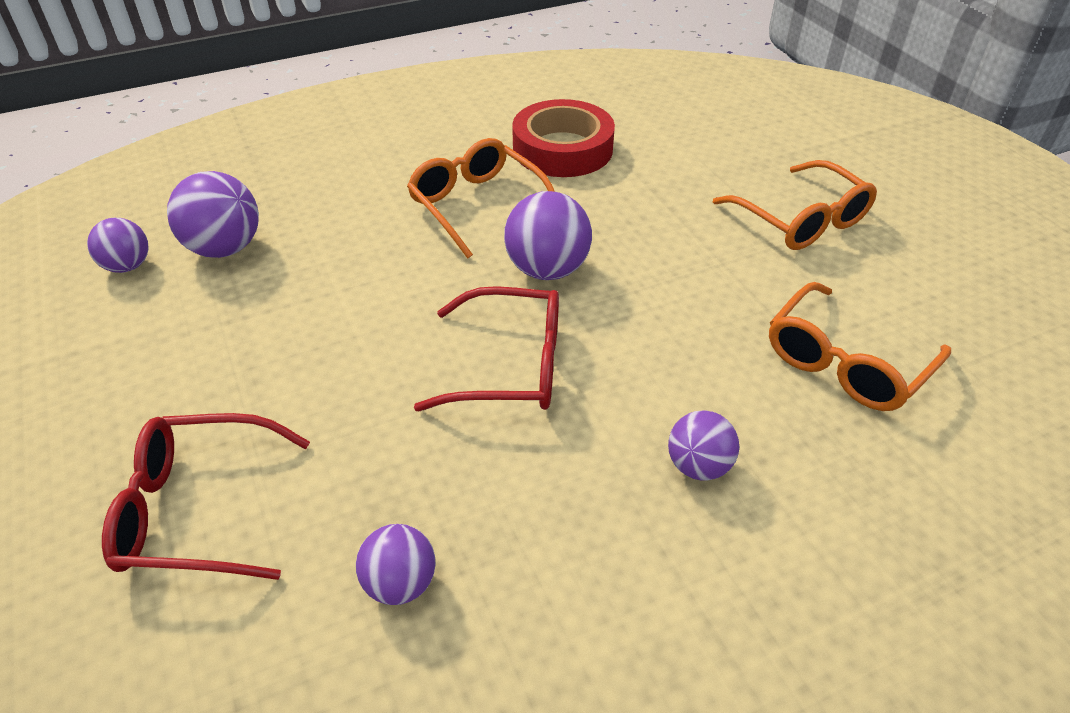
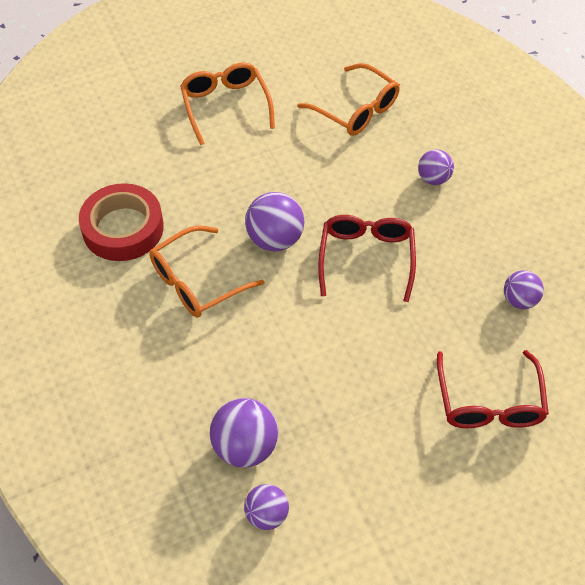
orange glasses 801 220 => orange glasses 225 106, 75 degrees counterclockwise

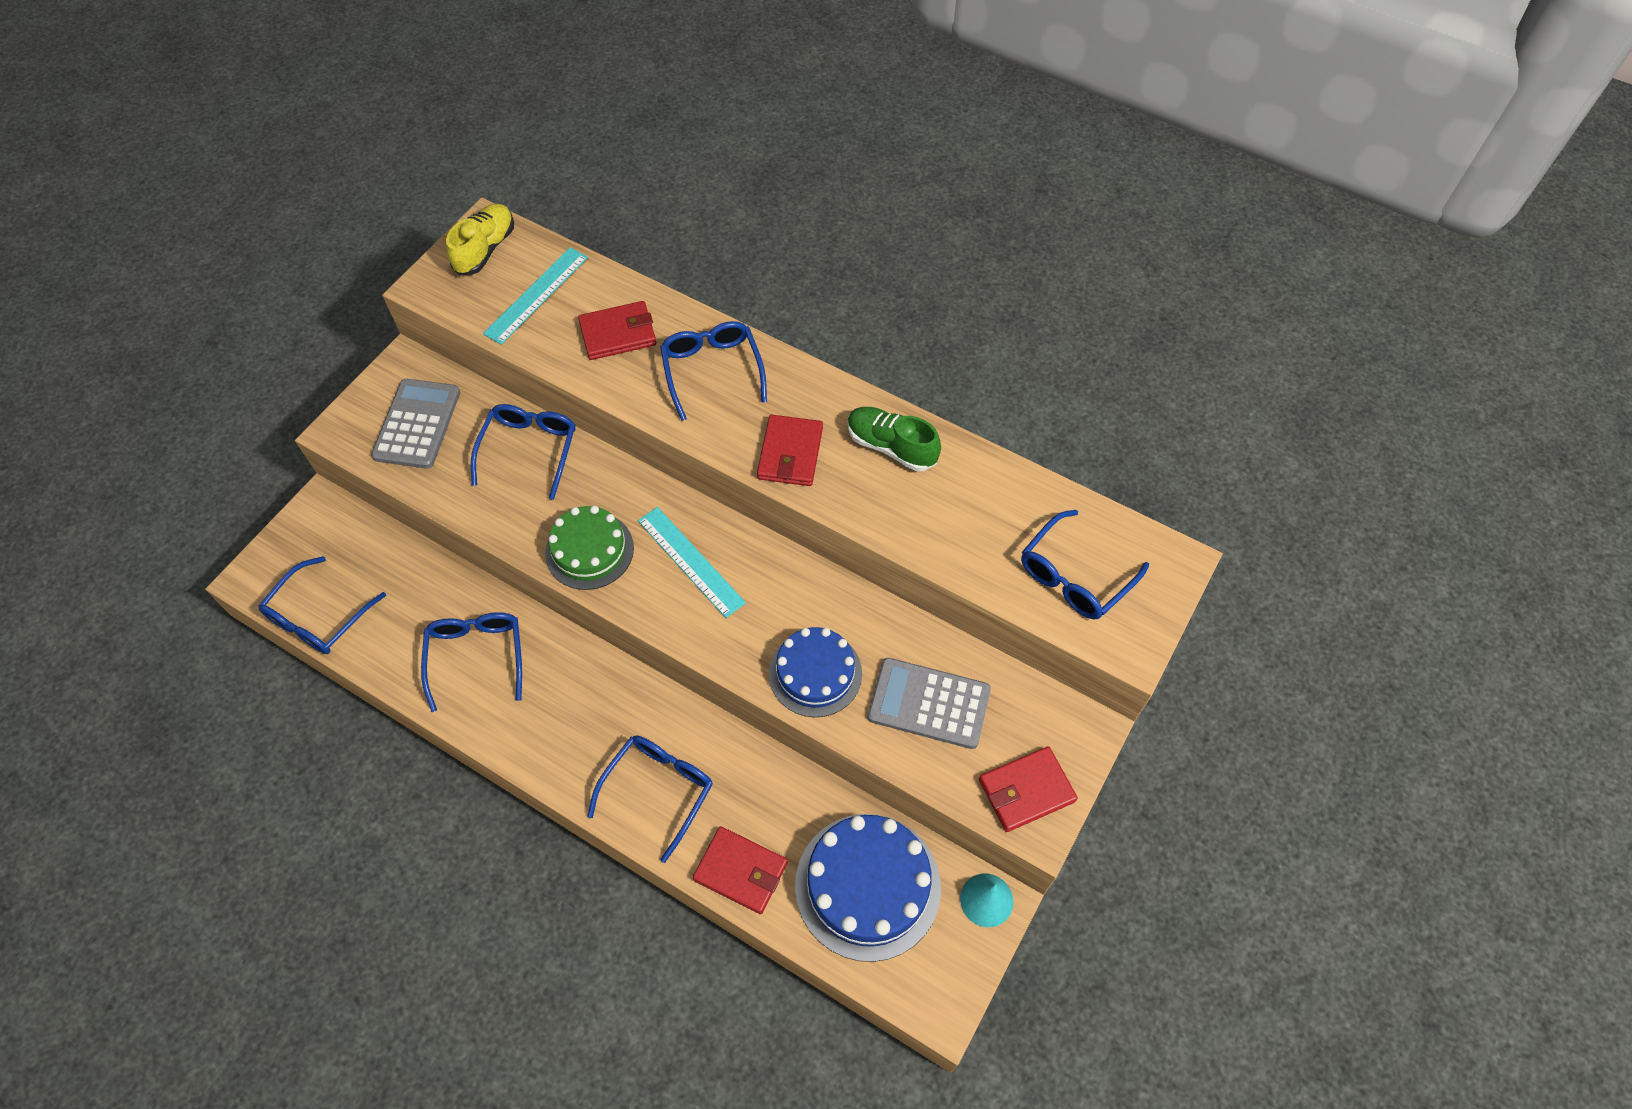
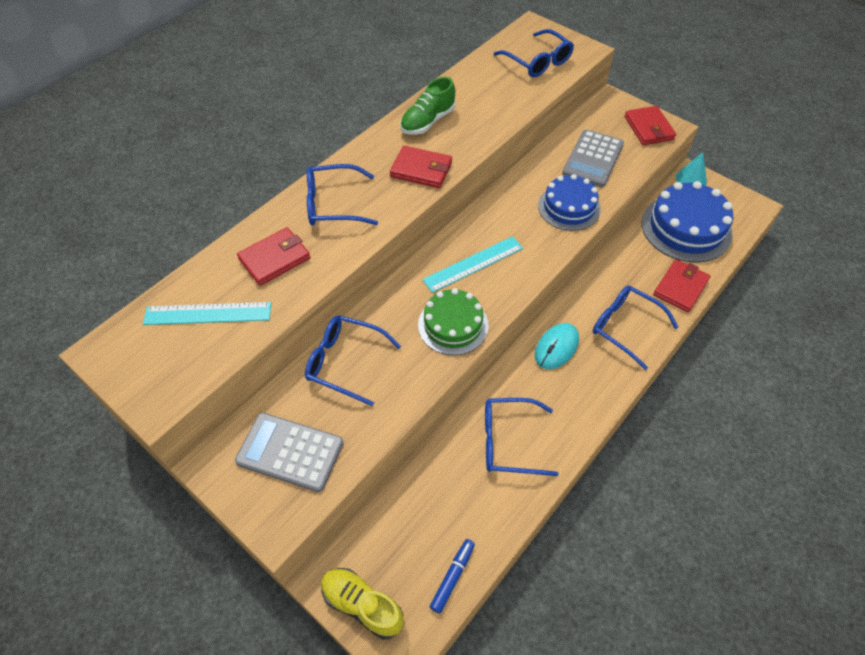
nothing => turquoise mouse 556 347
yellow shoe 485 249 => yellow shoe 362 605, relocated
blue glasses 319 617 => blue marker 452 577
turquoise ruler 536 295 => turquoise ruler 208 313, 45 degrees counterclockwise
red wallet 618 334 => red wallet 275 259, 60 degrees clockwise

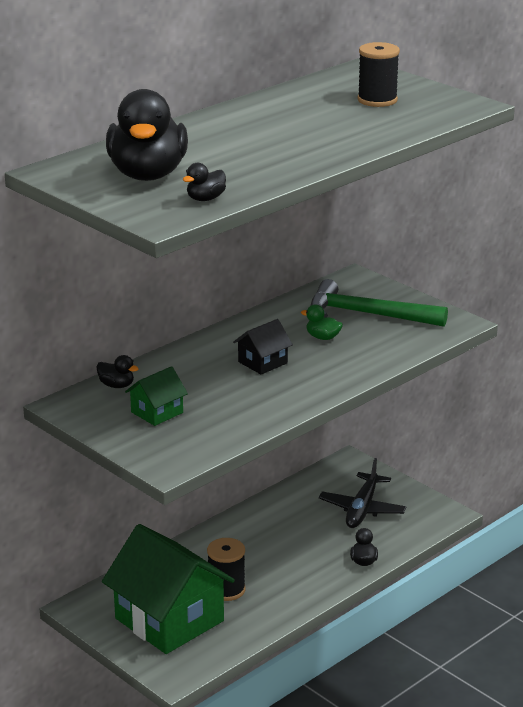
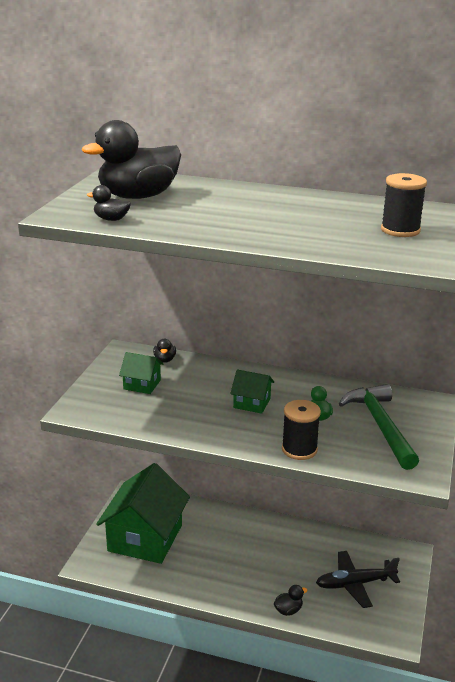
black spool 226 590 => black spool 299 449, relocated
black house 262 362 => green house 252 403

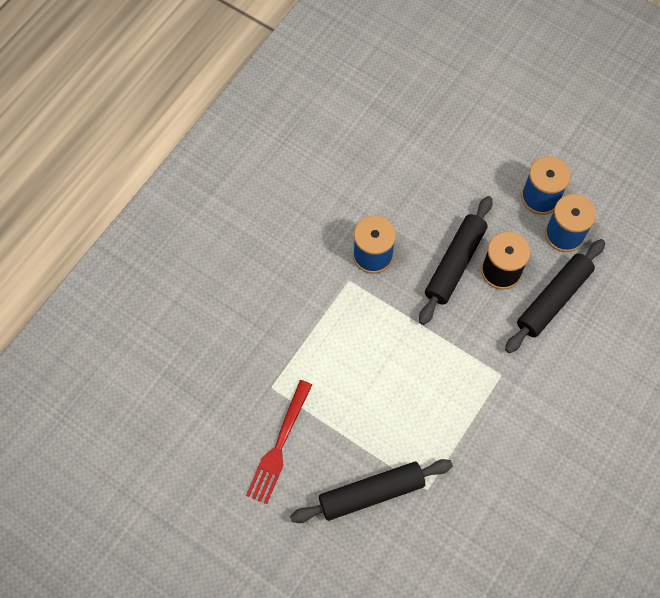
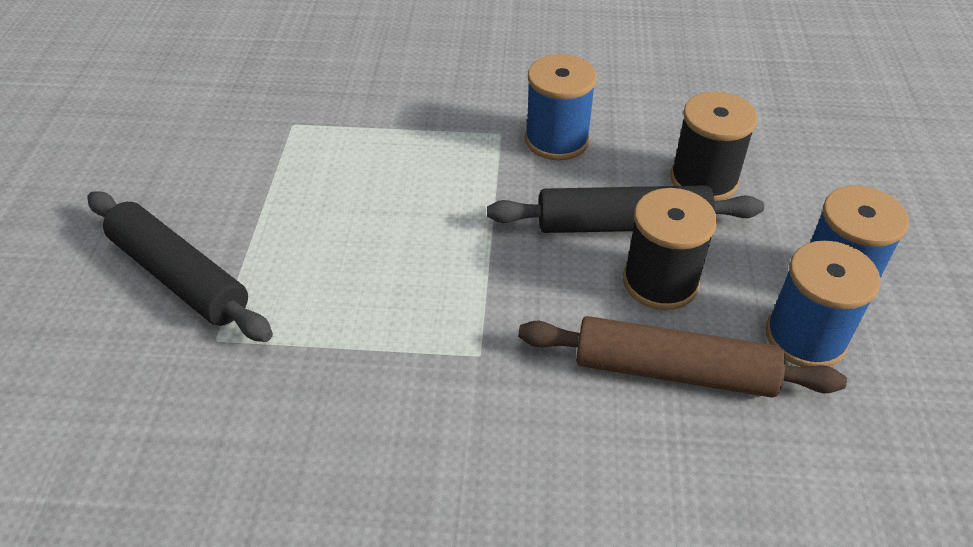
red fork 279 446 => nothing
nothing => black spool 703 180
black rolling pin 553 299 => brown rolling pin 673 371

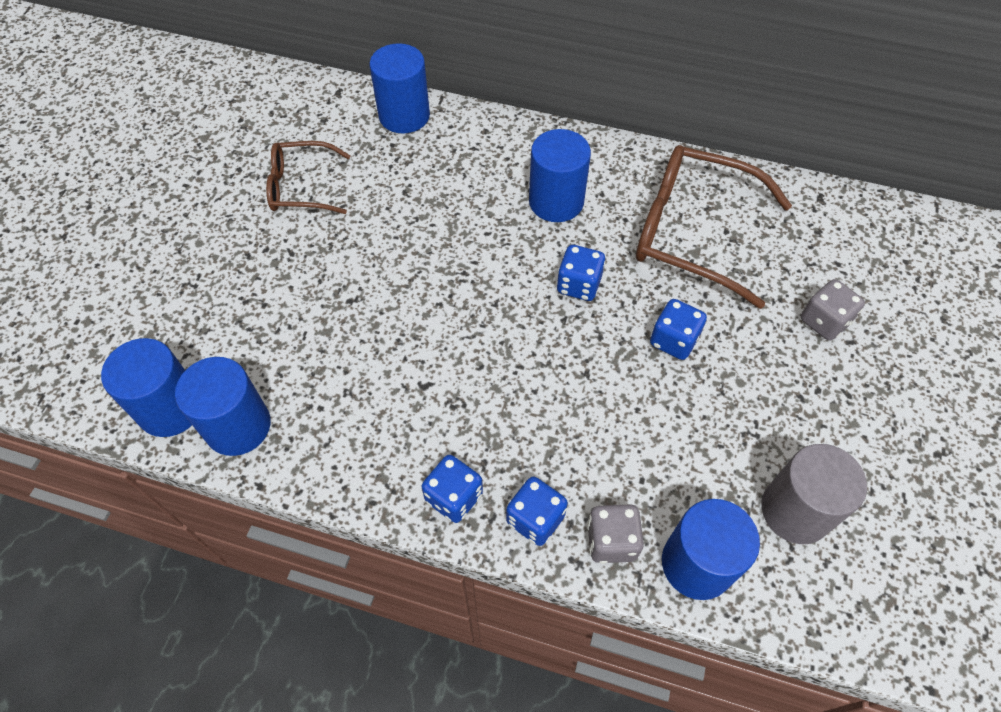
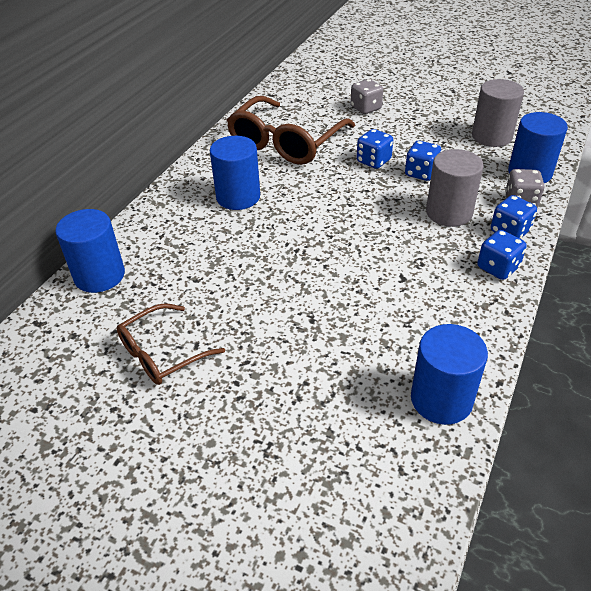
blue cylinder 170 408 => nothing
nothing => grey cylinder 449 213
blue dice 578 285 => blue dice 421 173, relocated
brown glasses 301 187 => brown glasses 162 353, 45 degrees clockwise

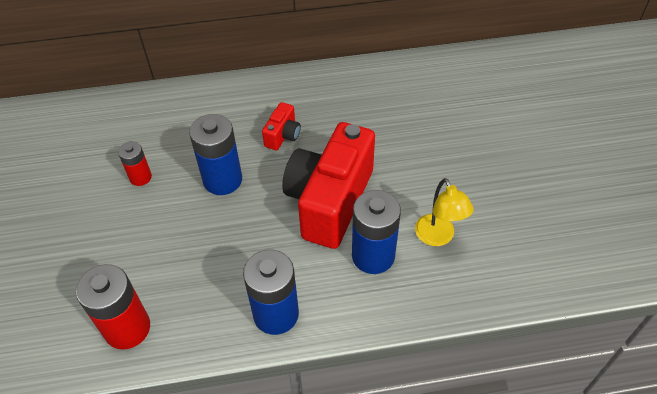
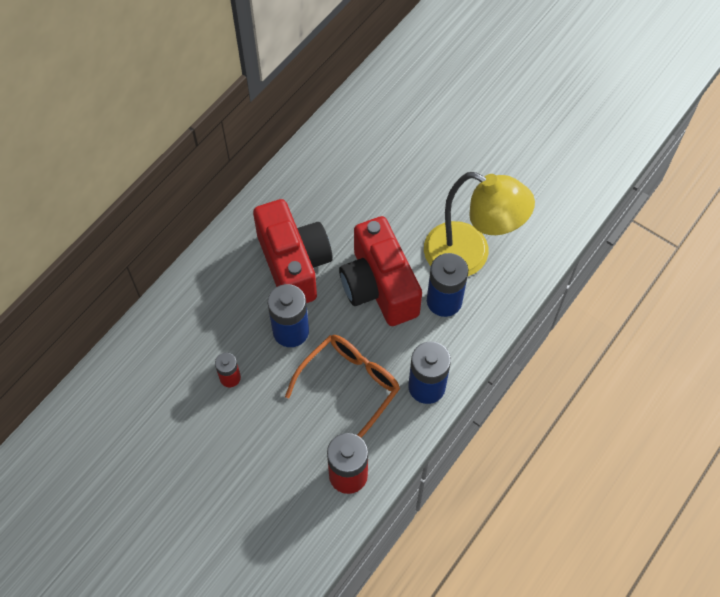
nothing => orange glasses 350 386
red camera 283 135 => red camera 294 264, x2.32
yellow lamp 438 237 => yellow lamp 469 256, x2.00

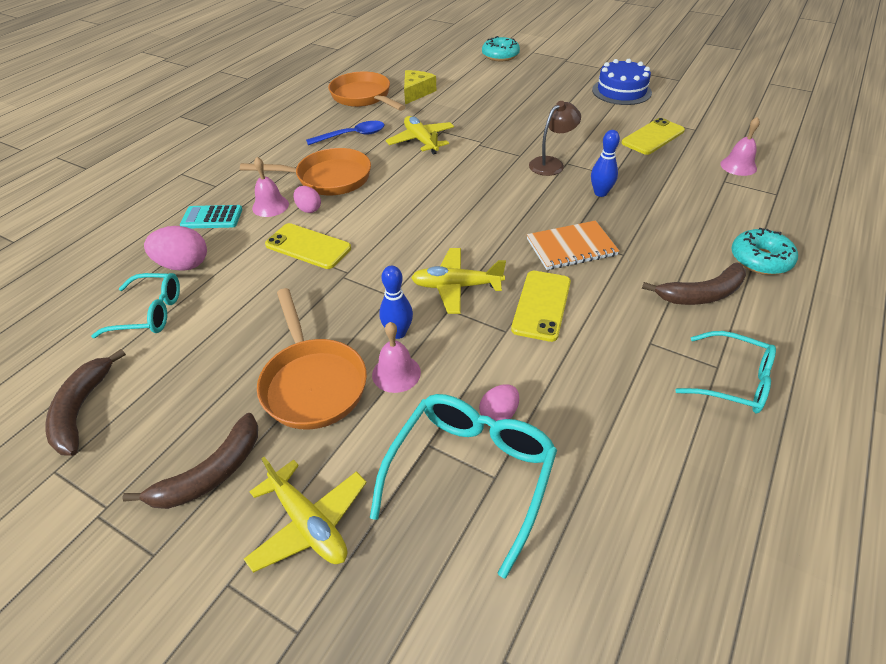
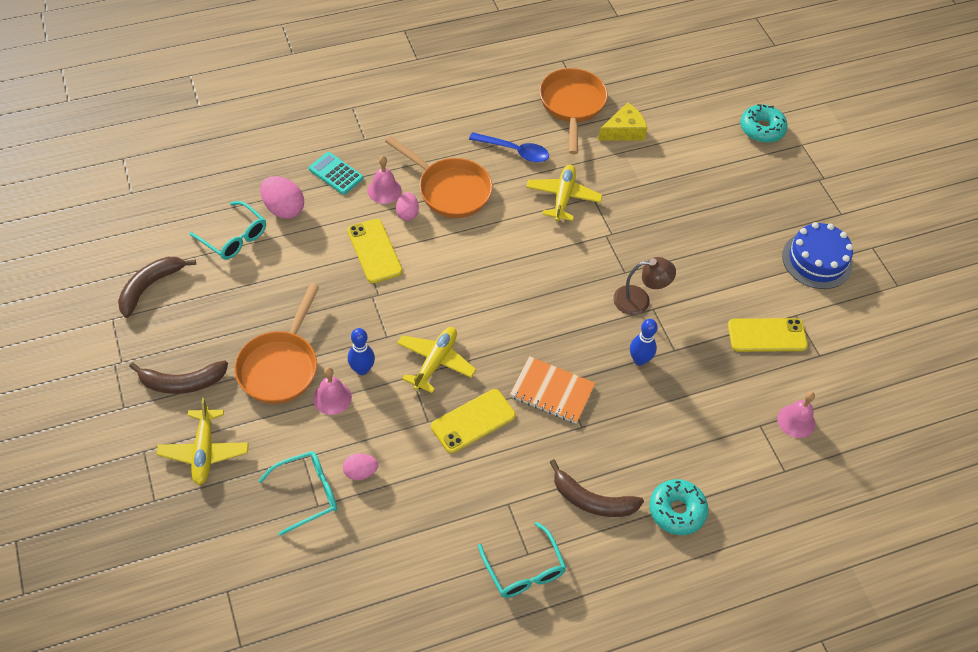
yellow plane 456 286 => yellow plane 435 362, 75 degrees clockwise
turquoise glasses 471 474 => turquoise glasses 307 493, x0.66

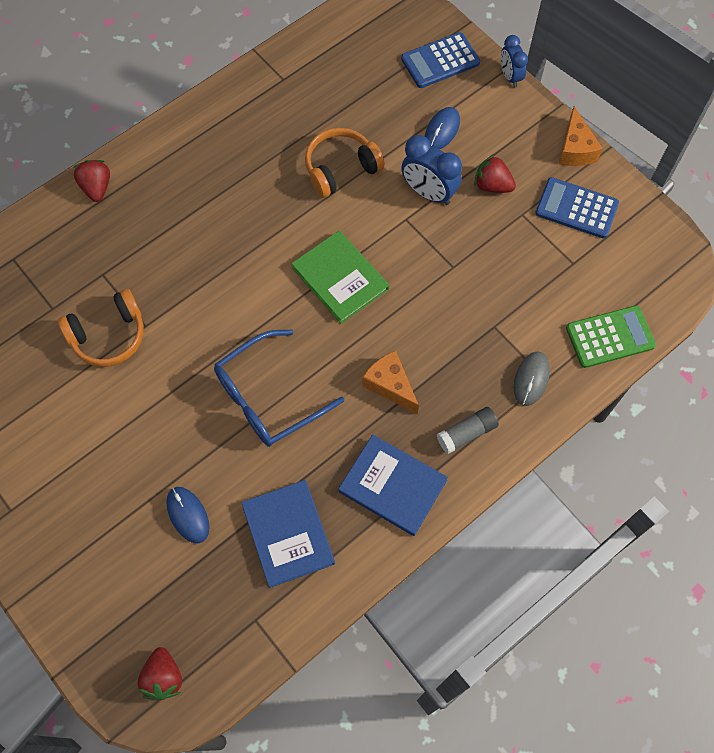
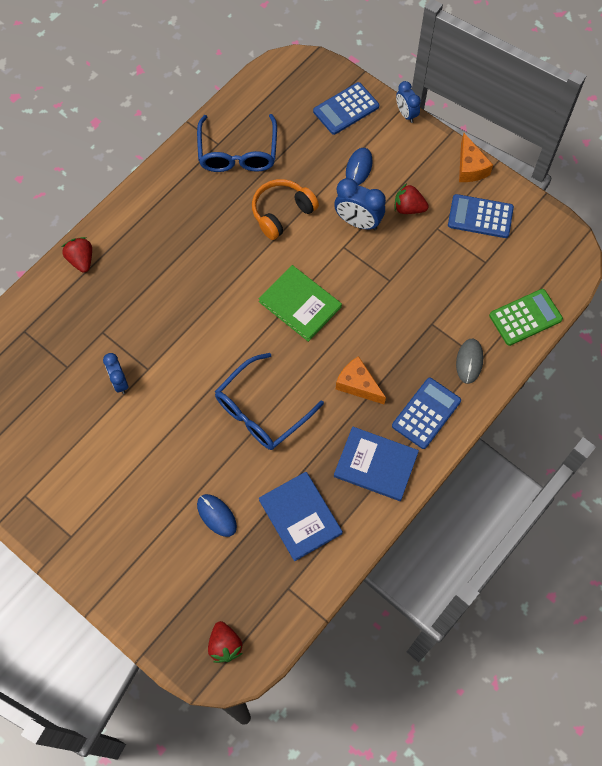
nothing => blue glasses 238 153
orange headphones 109 336 => blue clock 119 382
grey glue stick 466 433 => blue calculator 426 413

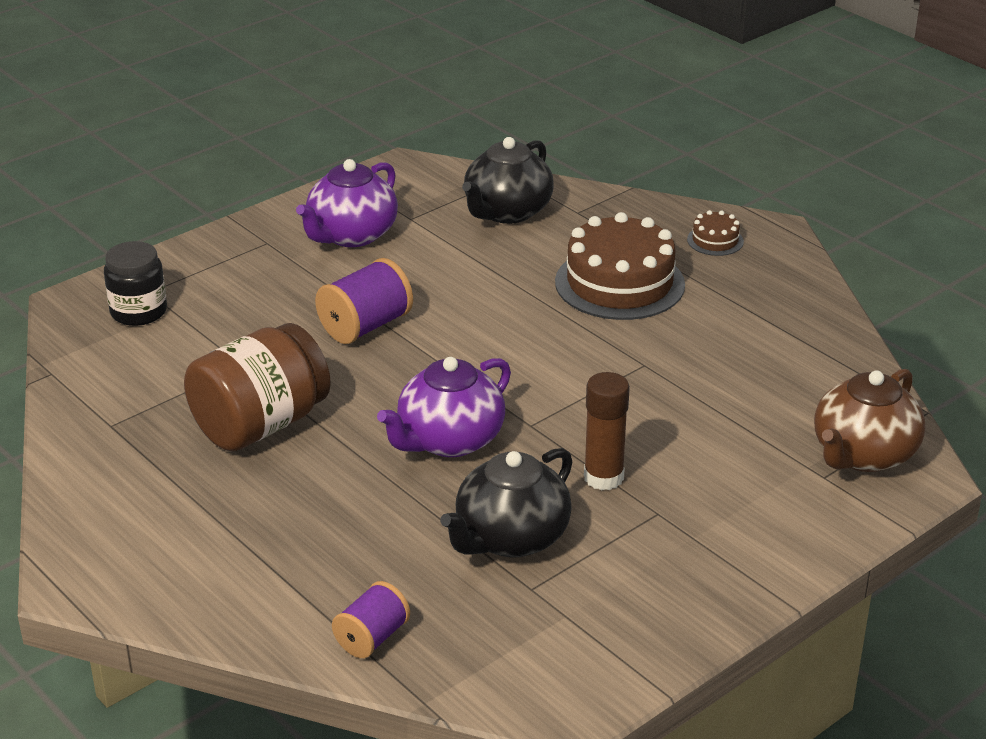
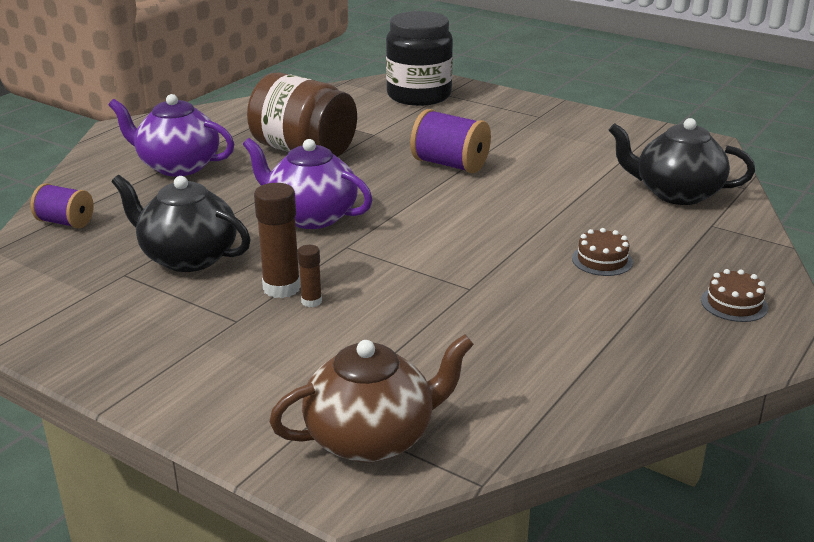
nothing => brown glue stick 311 301
purple teapot 351 235 => purple teapot 178 166, relocated
brown teapot 863 455 => brown teapot 372 438, 135 degrees clockwise
black jar 138 312 => black jar 419 95, x1.57
brown cake 619 283 => brown cake 602 260, x0.45

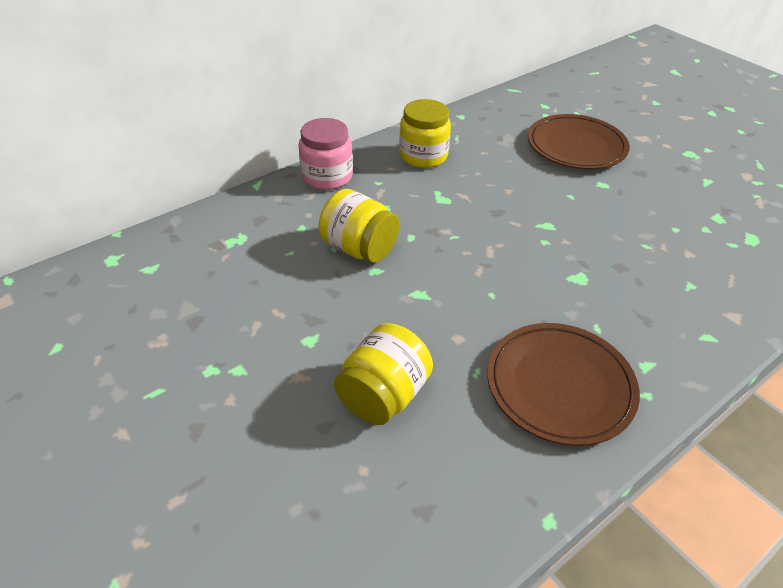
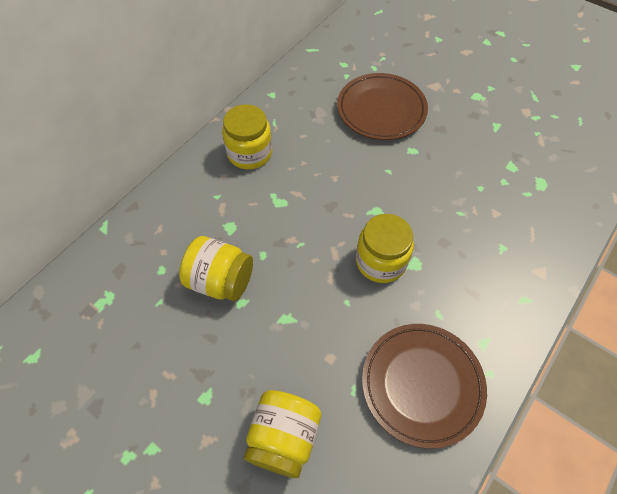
pink jar 327 176 => nothing
nothing => yellow jar 381 261

